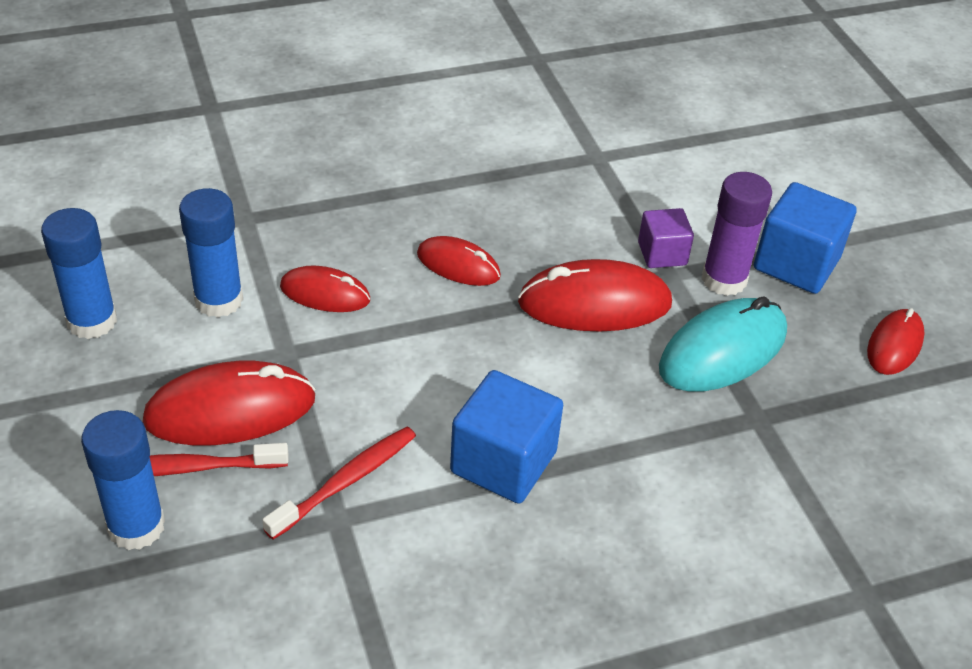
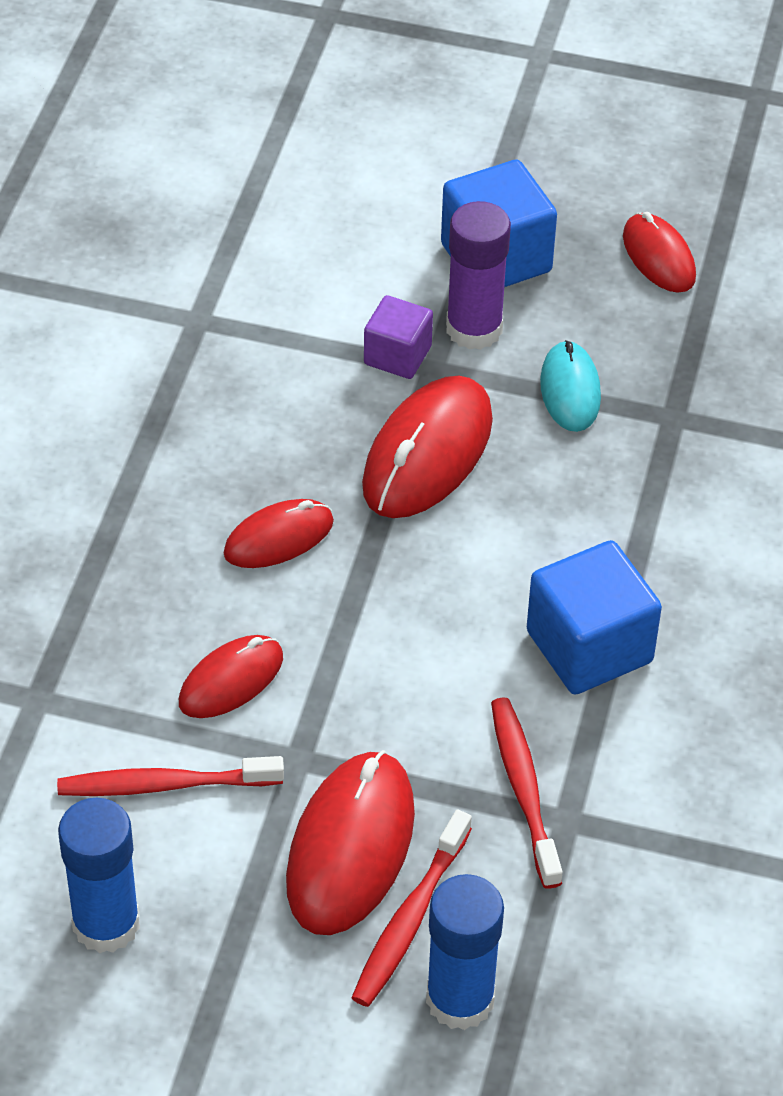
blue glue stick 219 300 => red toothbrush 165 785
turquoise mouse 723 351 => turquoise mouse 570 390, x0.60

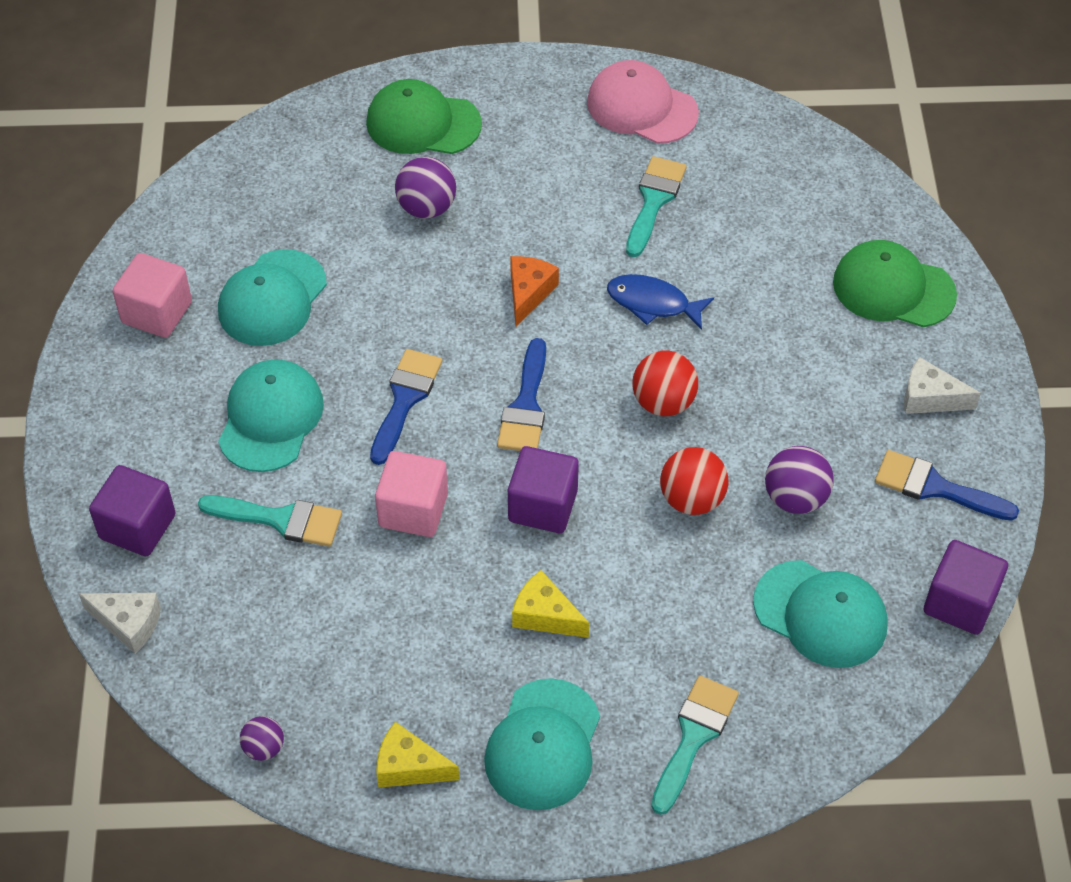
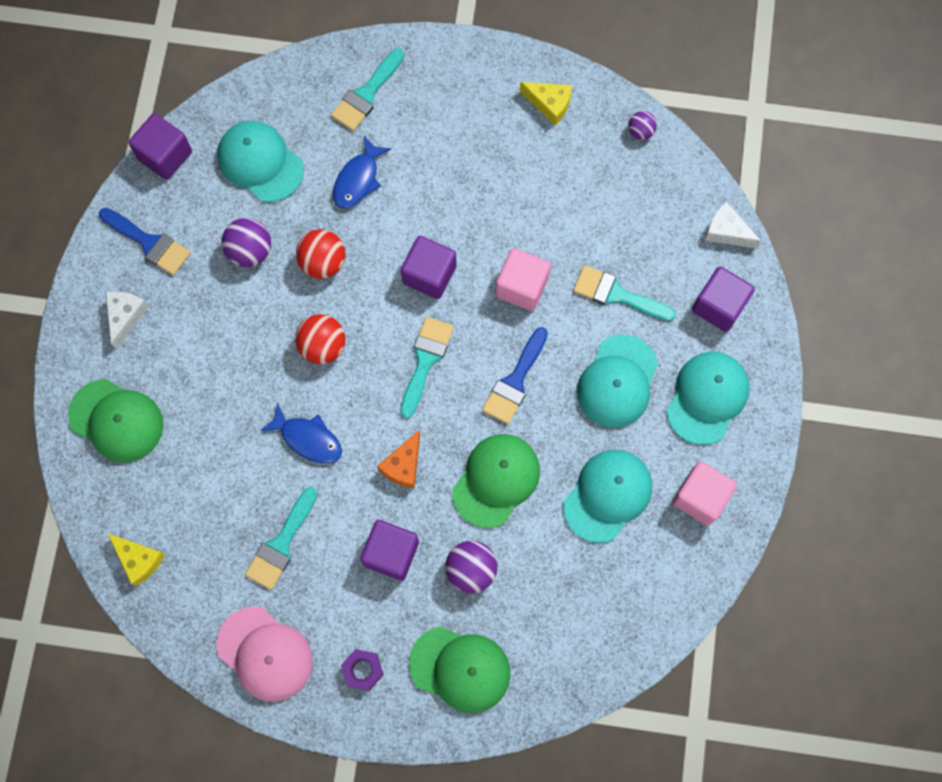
nothing => blue fish 358 179
nothing => purple nut 363 670
nothing => purple cube 391 553
nothing => green cap 496 480
turquoise cap 543 745 => turquoise cap 707 397, relocated
yellow cheese 545 615 => yellow cheese 139 560, relocated
blue brush 526 406 => turquoise brush 425 360
white cheese 929 398 => white cheese 125 316, 105 degrees counterclockwise

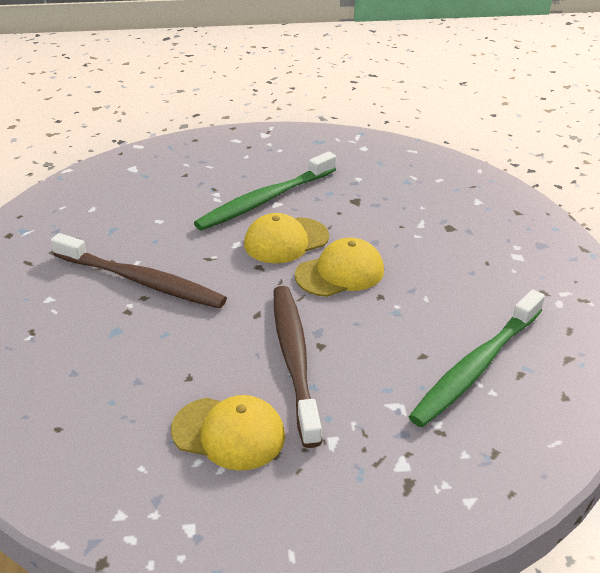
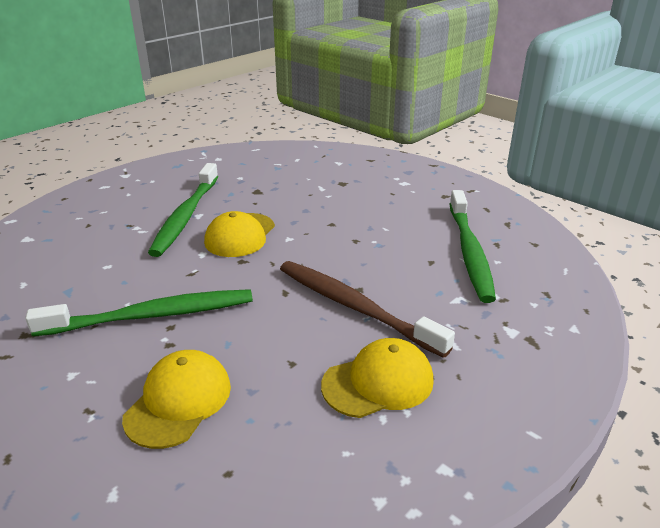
yellow cap 340 273 => yellow cap 179 401, relocated
brown toothbrush 141 281 => green toothbrush 152 315

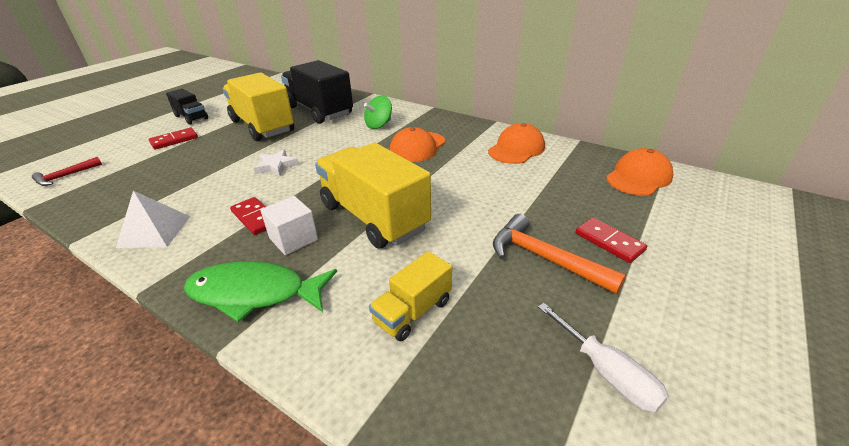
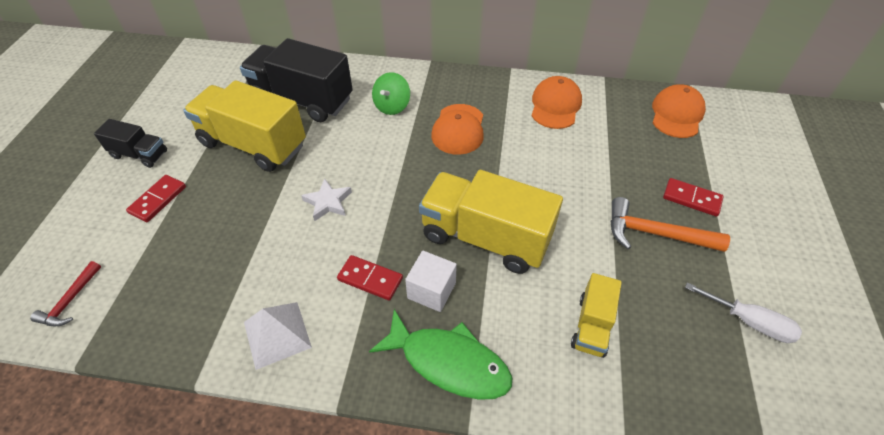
green fish 254 293 => green fish 449 362, 135 degrees counterclockwise

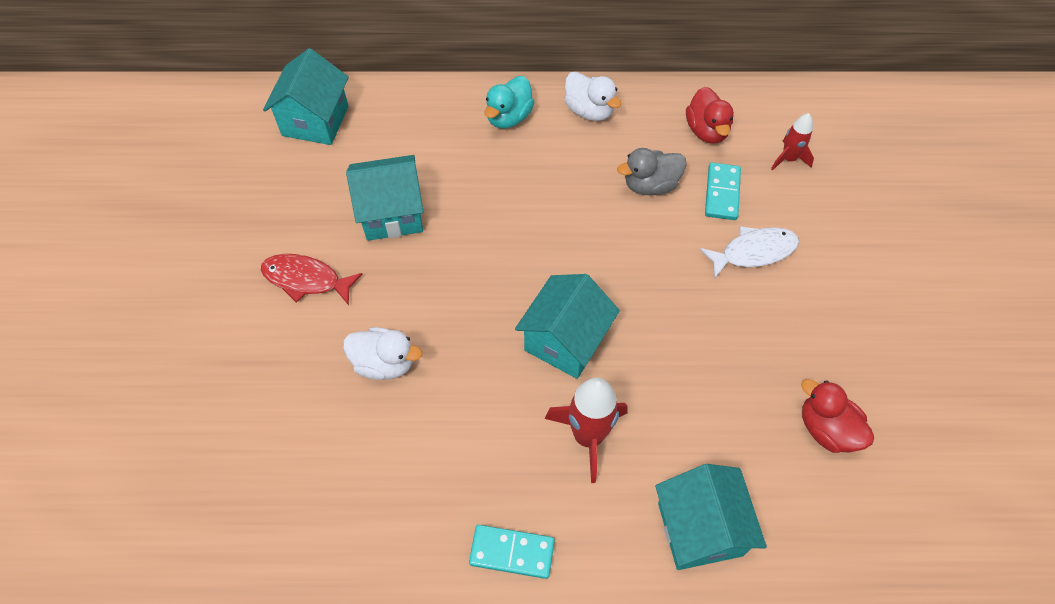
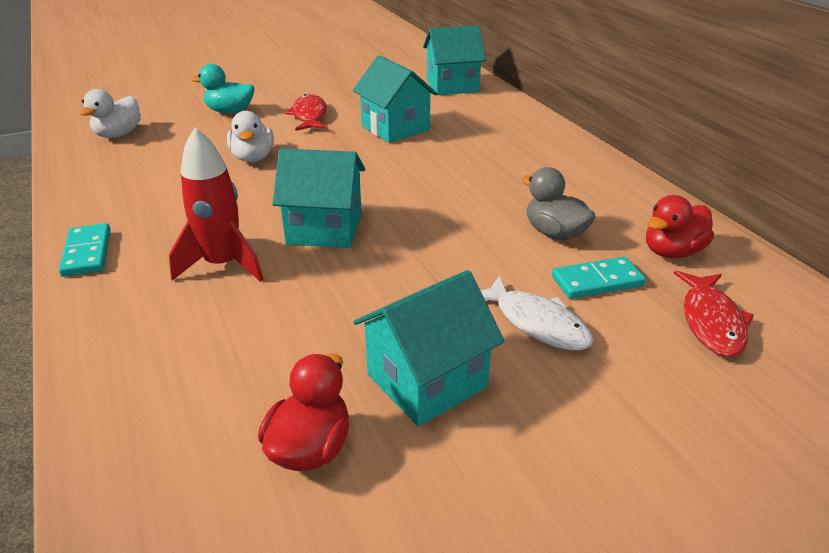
turquoise duck 509 117 => turquoise duck 230 112, relocated
white duck 589 110 => white duck 118 134, relocated
turquoise house 700 529 => turquoise house 426 381, relocated
red rocket 788 159 => red fish 711 321

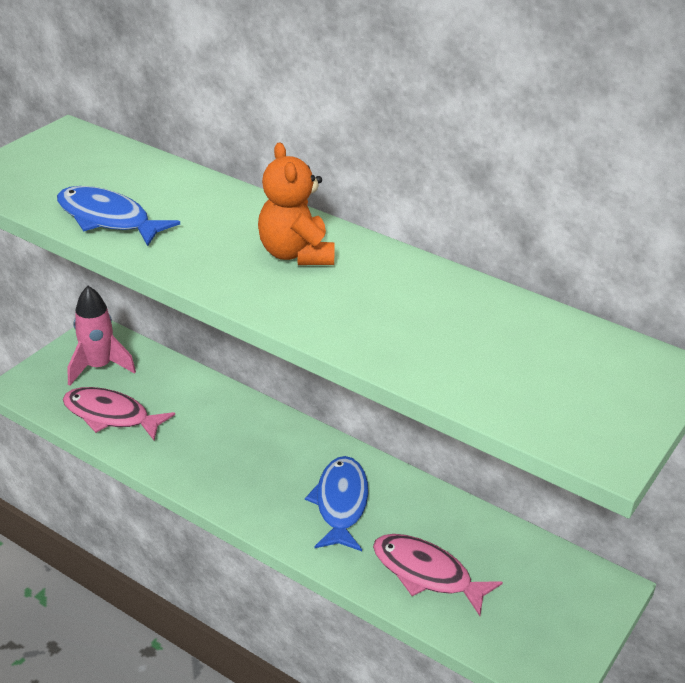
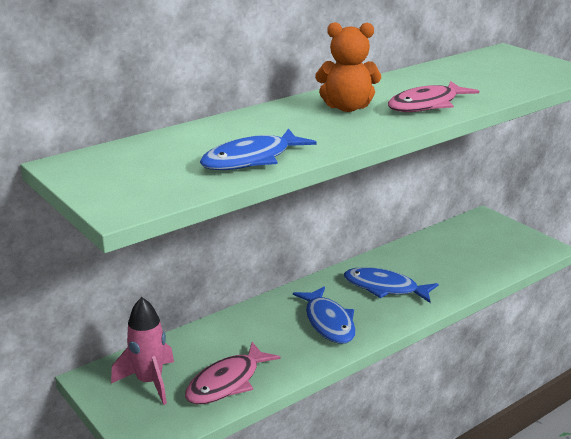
nothing => blue fish 328 322
pink fish 427 574 => pink fish 427 105, relocated

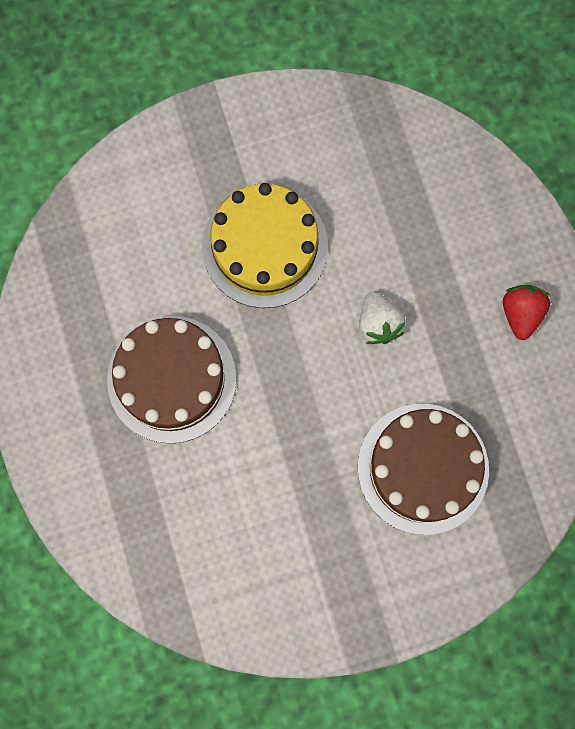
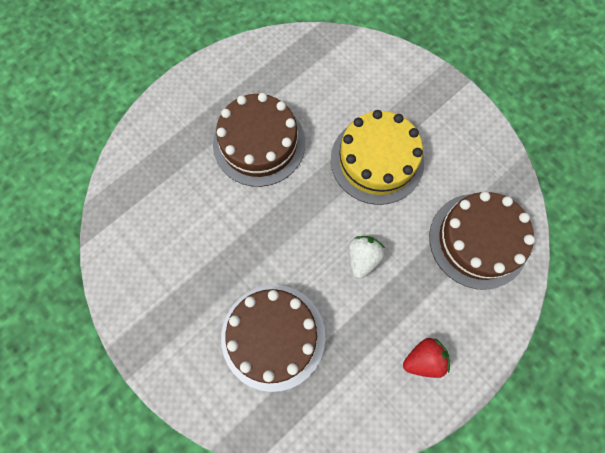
nothing => brown cake 478 240
white strawberry 378 324 => white strawberry 362 258, 150 degrees clockwise

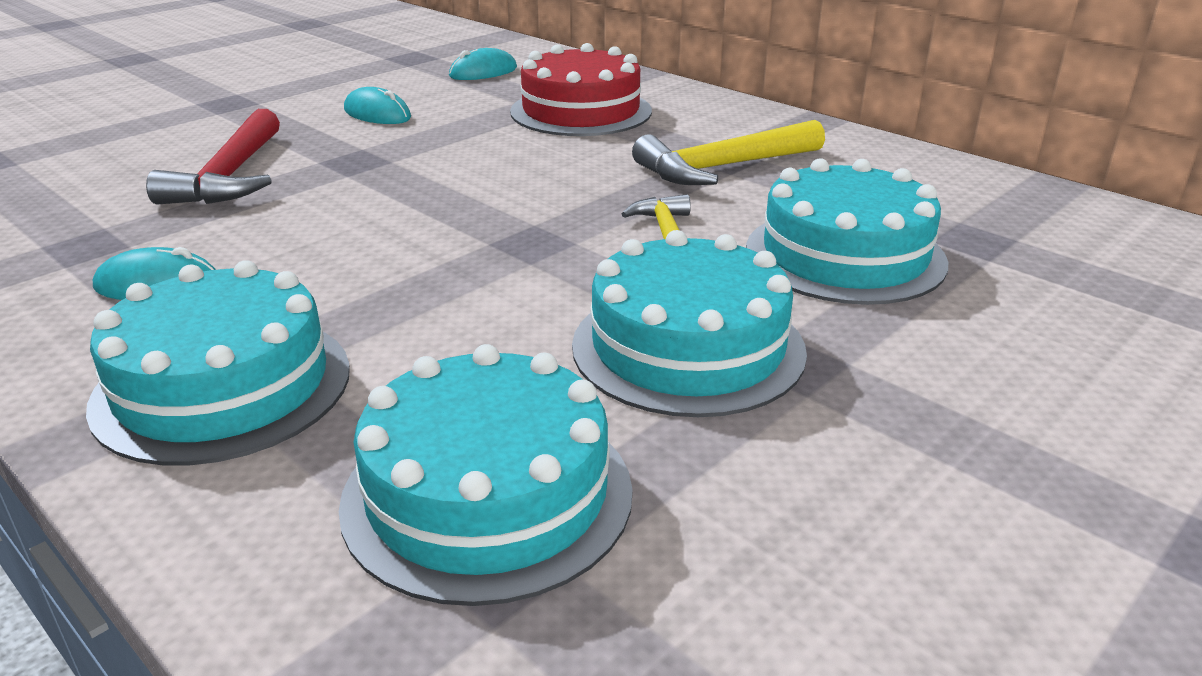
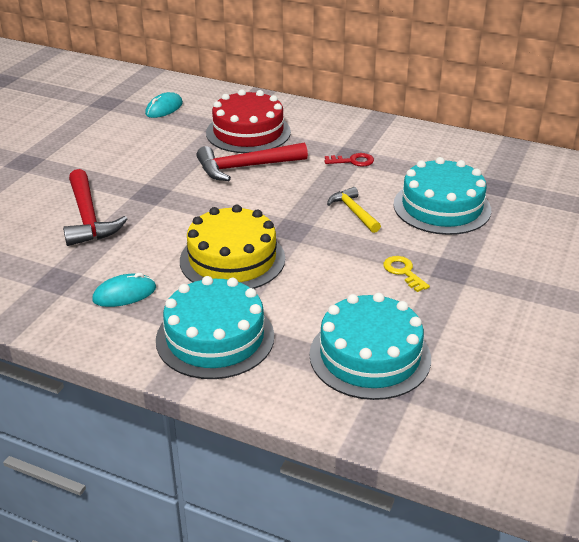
turquoise mouse 377 114 => nothing
nothing => yellow cake 232 259
nothing => red hammer 246 167
turquoise cake 688 347 => yellow key 403 272
yellow hammer 723 167 => red key 353 161

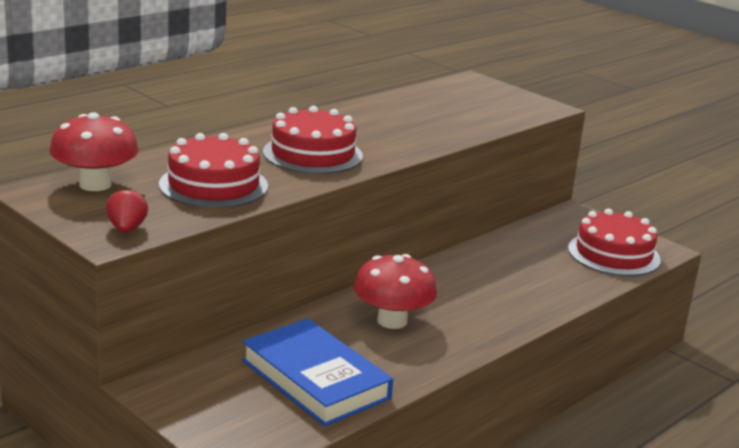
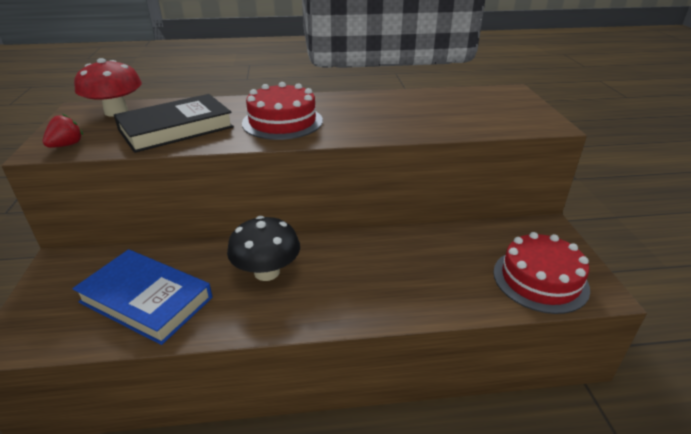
red cake 213 185 => black book 176 128
red mushroom 392 321 => black mushroom 267 272
blue book 315 379 => blue book 146 300, 60 degrees counterclockwise

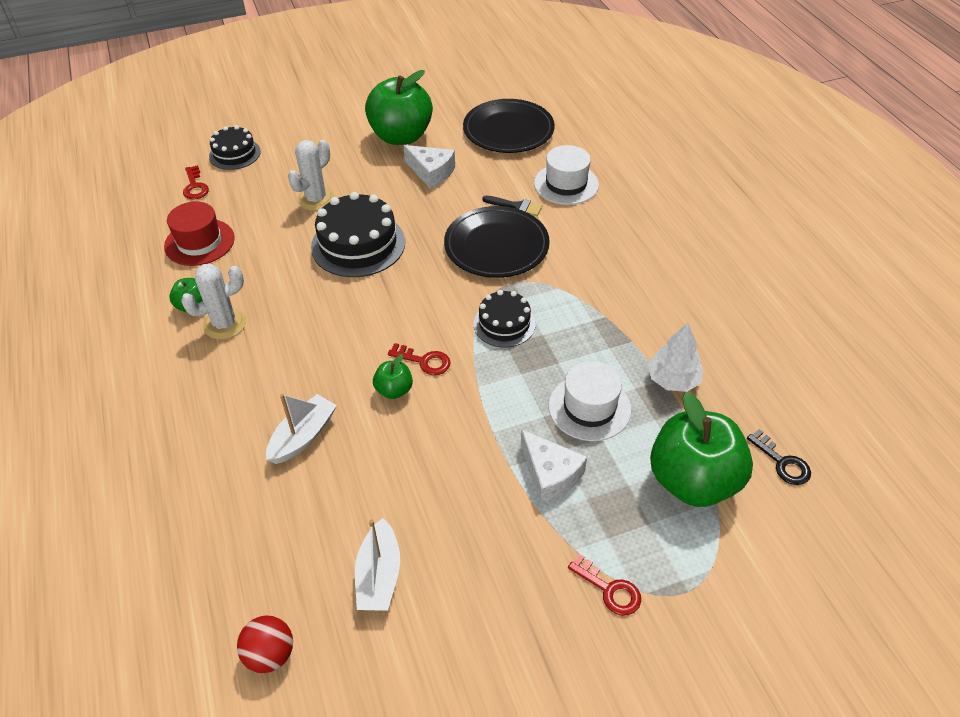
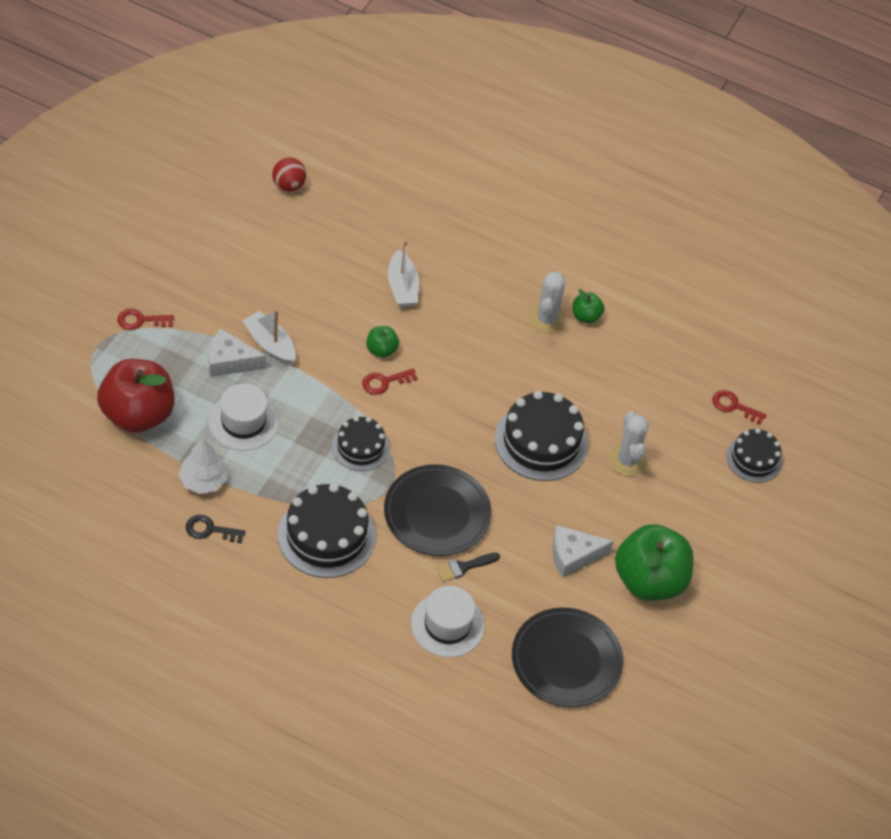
red hat 199 242 => nothing
nothing => black cake 326 535
white boat 379 575 => white boat 270 344, relocated
black key 782 462 => black key 210 530, relocated
green apple 693 481 => red apple 137 414

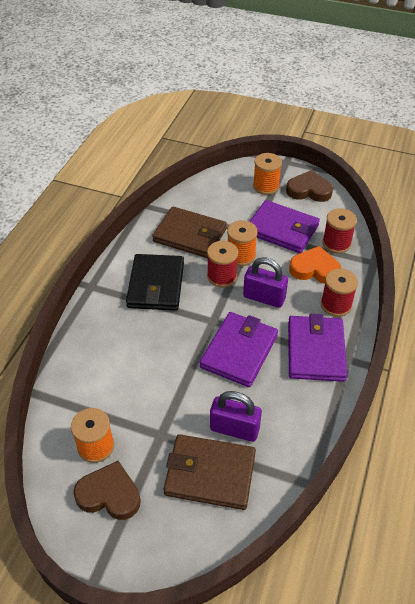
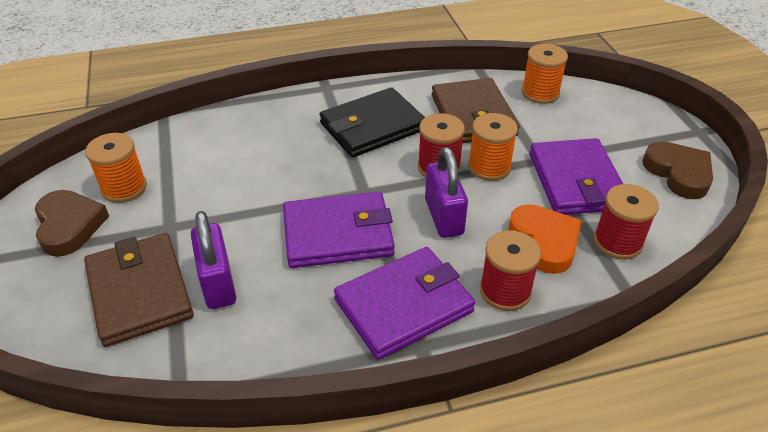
orange spool 266 186 => orange spool 540 93, relocated

